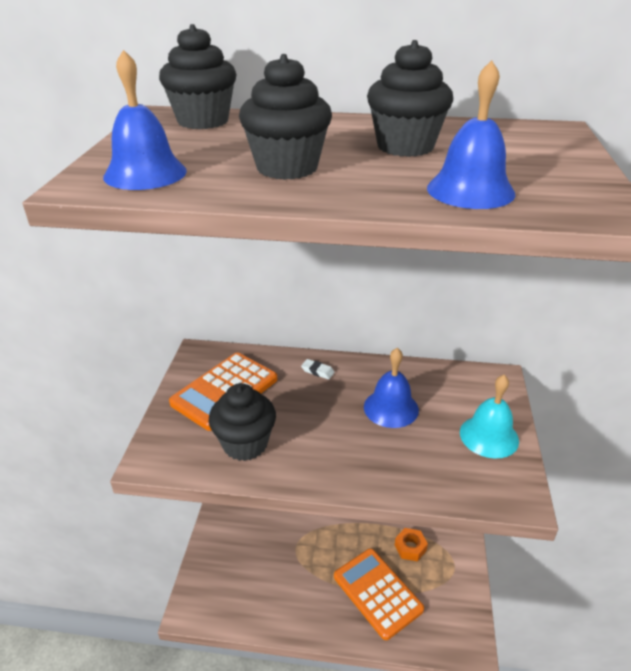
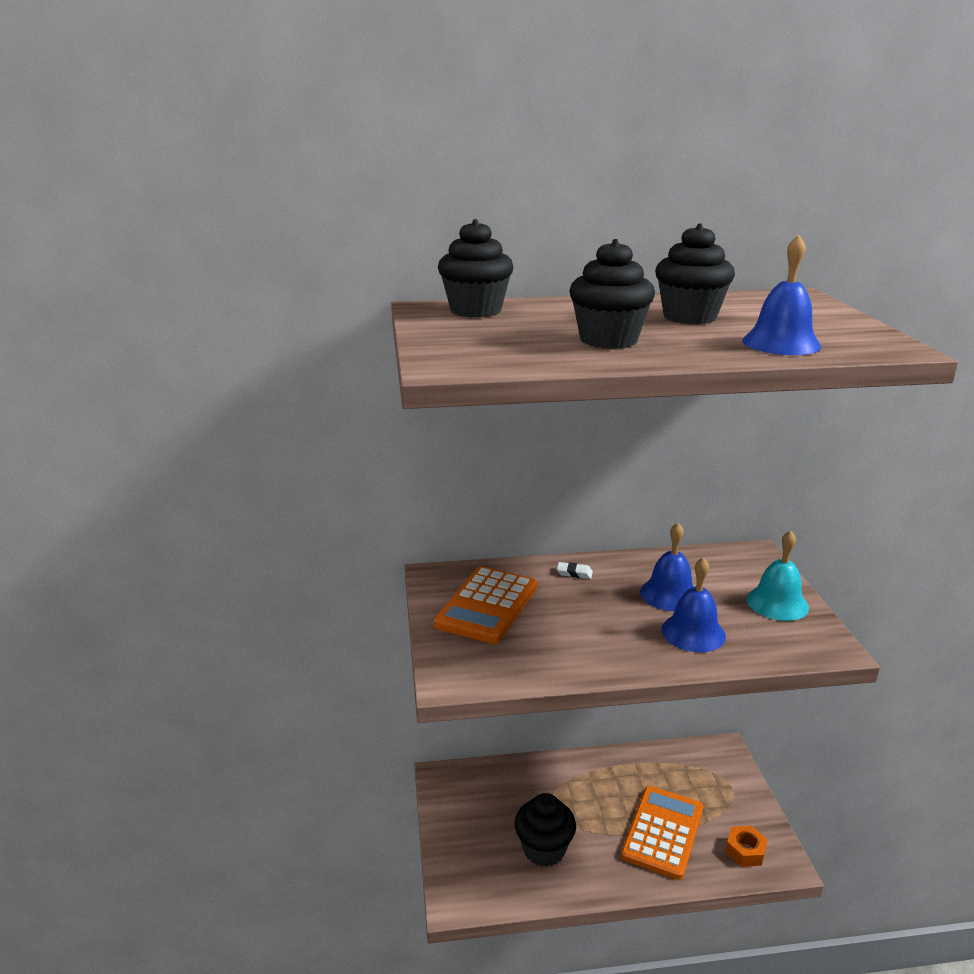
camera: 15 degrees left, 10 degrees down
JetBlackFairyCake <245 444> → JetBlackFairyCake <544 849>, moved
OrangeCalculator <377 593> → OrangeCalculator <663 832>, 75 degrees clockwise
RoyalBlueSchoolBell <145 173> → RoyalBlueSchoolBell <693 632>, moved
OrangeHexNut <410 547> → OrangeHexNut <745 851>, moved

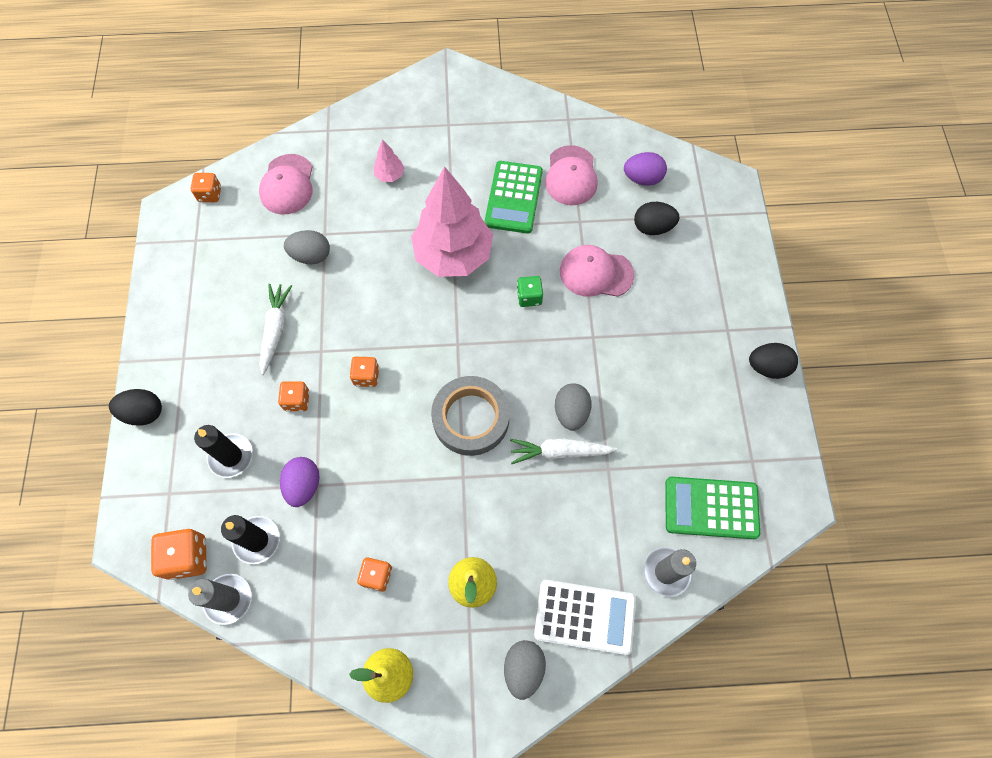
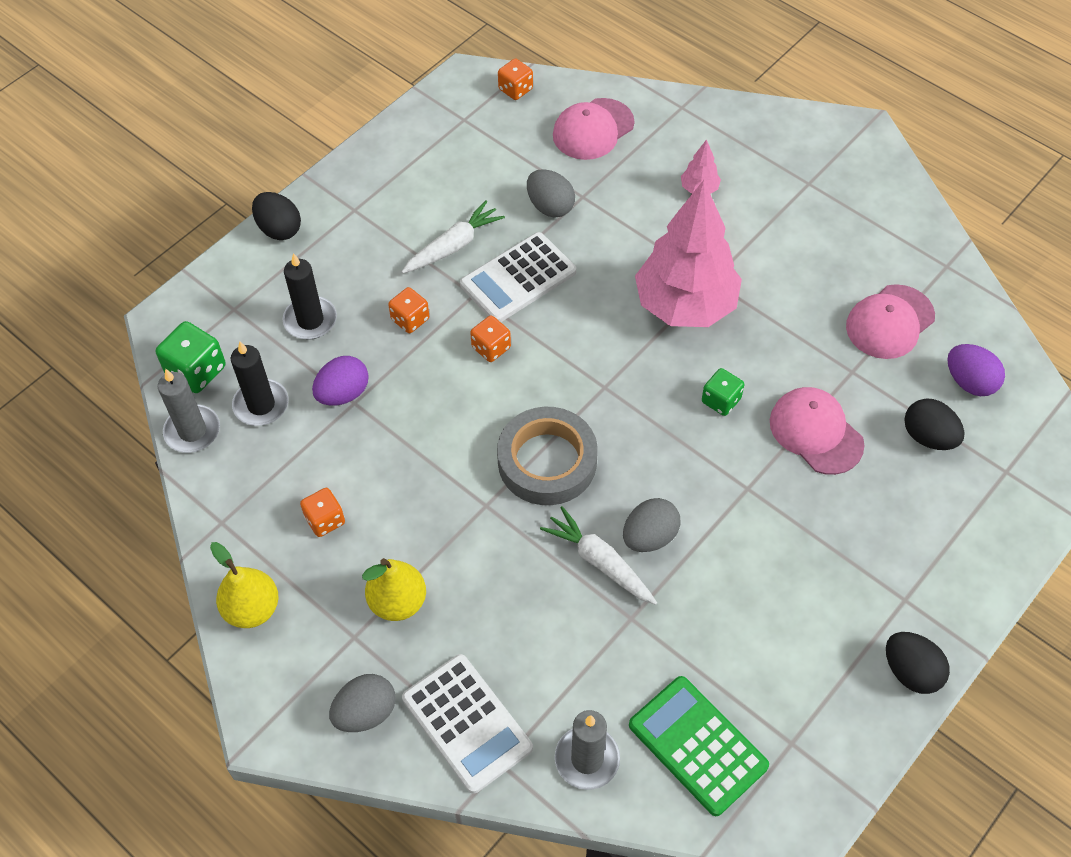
camera: 45 degrees right, 10 degrees down
OrangeDie <187 557> → GreenDie <196 371>
- → WhiteCalculator <518 278>
GreenCalculator <514 197> → -

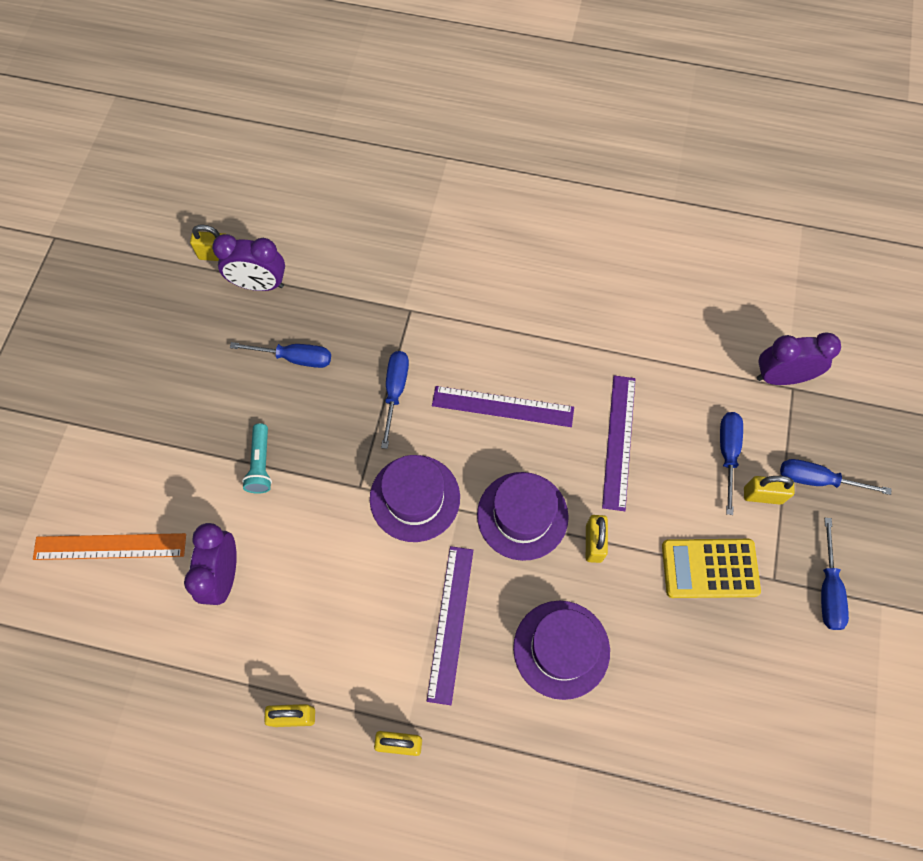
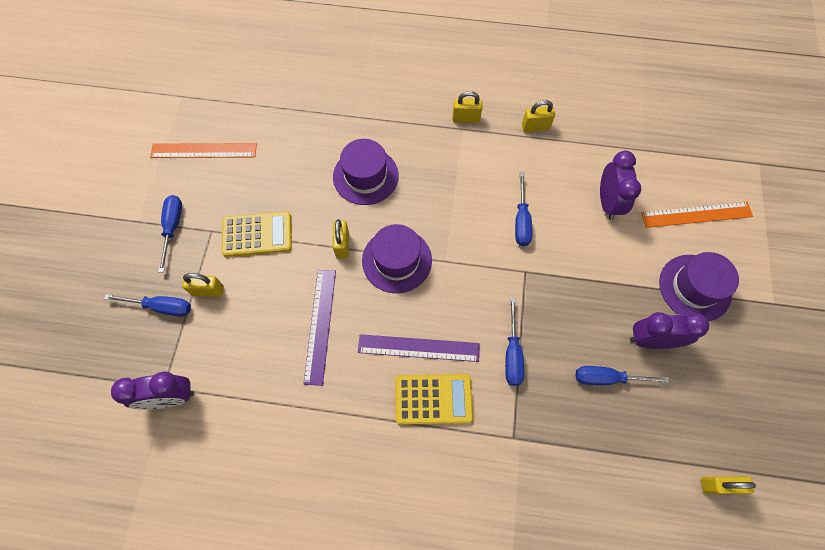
camera: 175 degrees right, 0 degrees up
- → OrangeStraightedge <204 150>
- → GoldenCalculator <433 399>
RoyalBlueFlatScrewdriver <727 453> → RoyalBlueFlatScrewdriver <521 221>, moved
PurpleClock <259 284> → PurpleClock <651 340>, moved
PurpleTallHat <415 498> → PurpleTallHat <694 287>, moved
TurquoisePocketTorch <261 464> → -
PurpleStraightedge <450 623> → -

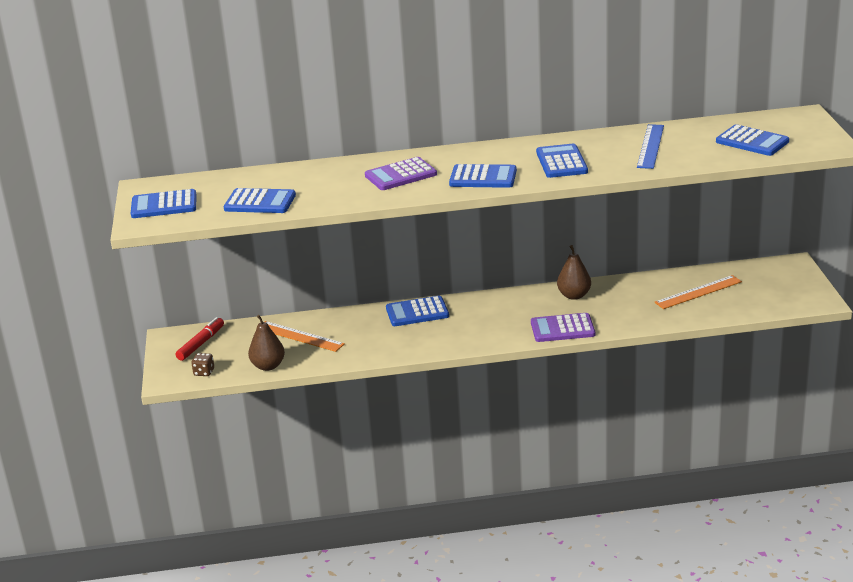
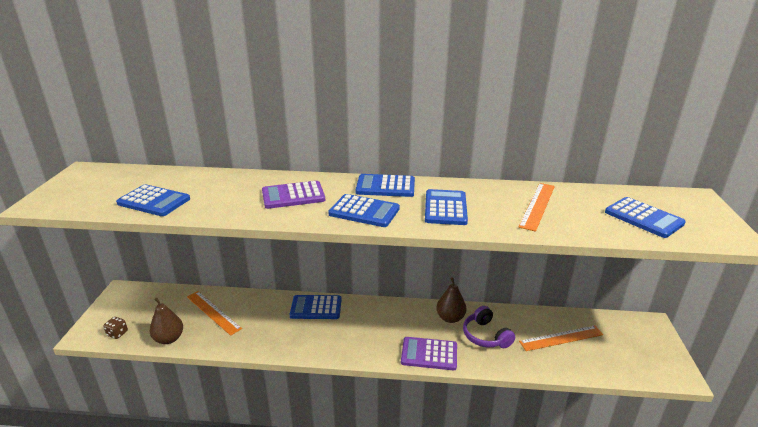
camera: 10 degrees right, 0 degrees up
RoyalBlueCalculator <164 205> → RoyalBlueCalculator <385 186>, moved
- → PurpleOverEarHeadphones <485 336>
RoyalBlueStraightedge <650 146> → OrangeStraightedge <537 205>
ScarletMarker <201 344> → -

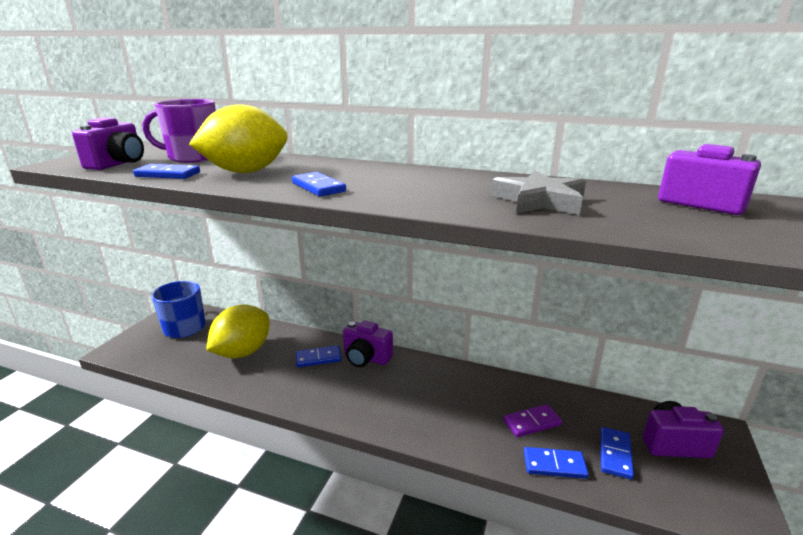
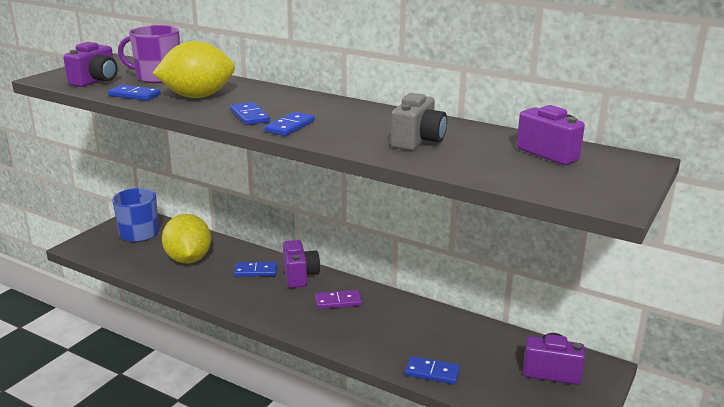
camera: 10 degrees right, 0 degrees up
GoldenLemon <243 352> → GoldenLemon <188 259>, 60 degrees counterclockwise
RoyalBlueDomino <615 454> → RoyalBlueDomino <290 126>, moved
PurpleCamera <366 358> → PurpleCamera <300 276>, 135 degrees counterclockwise
PurpleDomino <532 422> → PurpleDomino <338 301>, moved
GrayFivePointedStar <539 201> → GrayCamera <418 141>

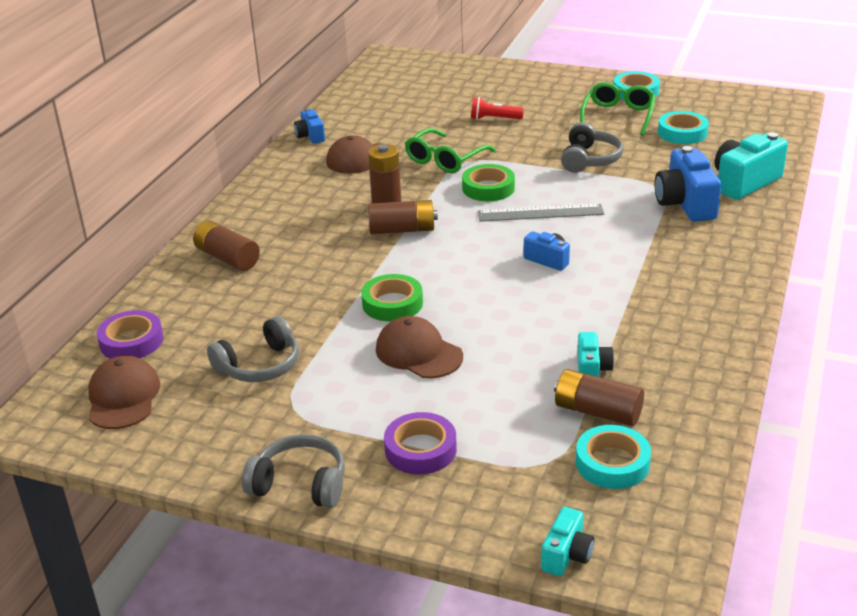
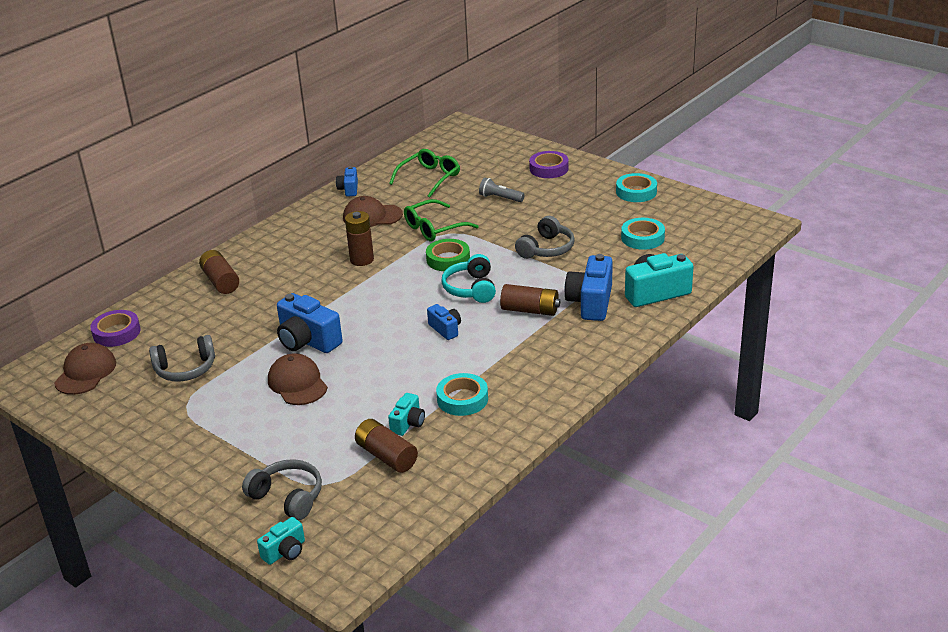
camera: 20 degrees right, 0 degrees up
GrayOverEarHeadphones <300 484> → GrayOverEarHeadphones <288 497>, moved
GreenTape <392 303> → RoyalBlueCamera <307 341>
GreenGlasses <618 116> → GreenGlasses <429 178>, moved
TurquoiseTape <612 463> → TurquoiseTape <462 399>, moved
GrayStraightedge <540 213> → TurquoiseOverEarHeadphones <471 289>
ScarletPocketTorch <494 119> → GrayPocketTorch <500 198>
RussetPowerCell <402 230> → RussetPowerCell <530 310>, moved
PurpleTape <420 449> → PurpleTape <549 169>, moved

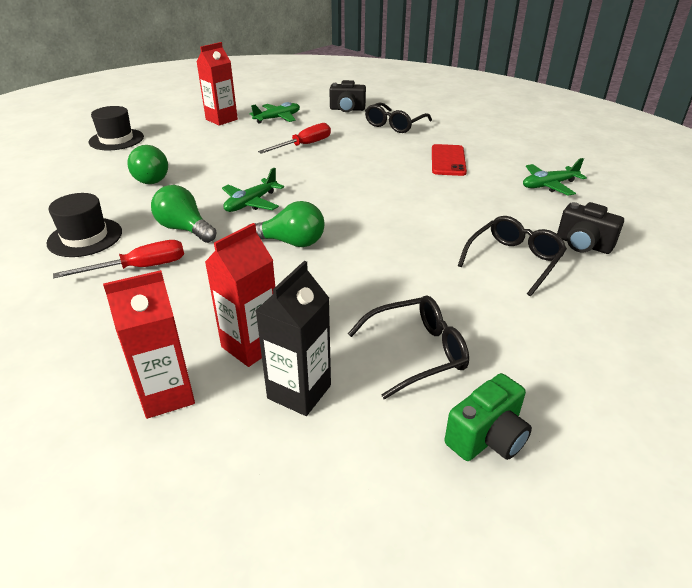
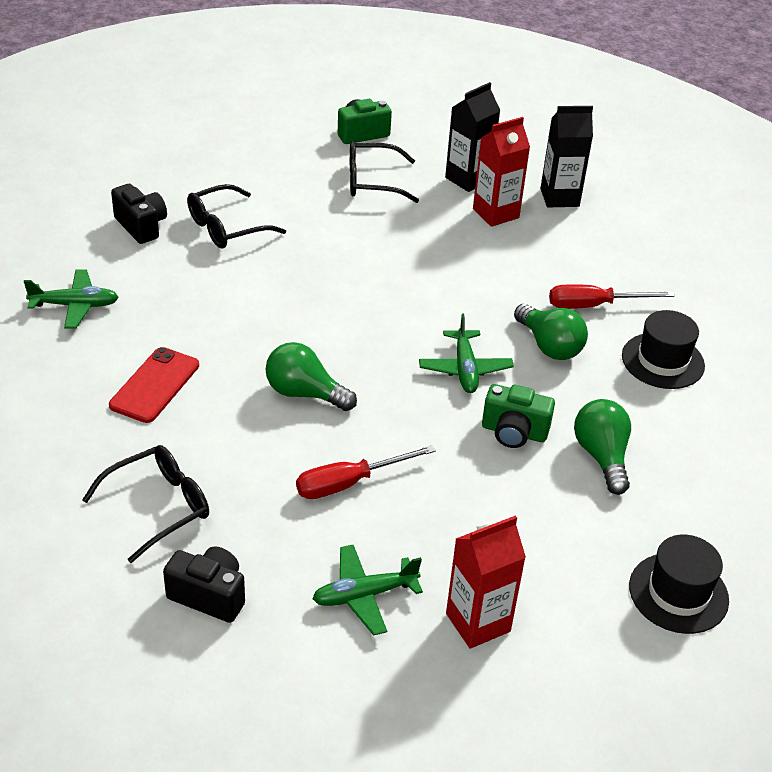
camera: 165 degrees left, 5 degrees up
GreenLightBulb <291 242> → GreenLightBulb <304 393>, moved
GreenAeroplane <251 203> → GreenAeroplane <465 369>, 120 degrees clockwise
- → GreenCamera <514 432>
ScarletJuiceCarton <167 395> → JetBlackJuiceCarton <559 197>

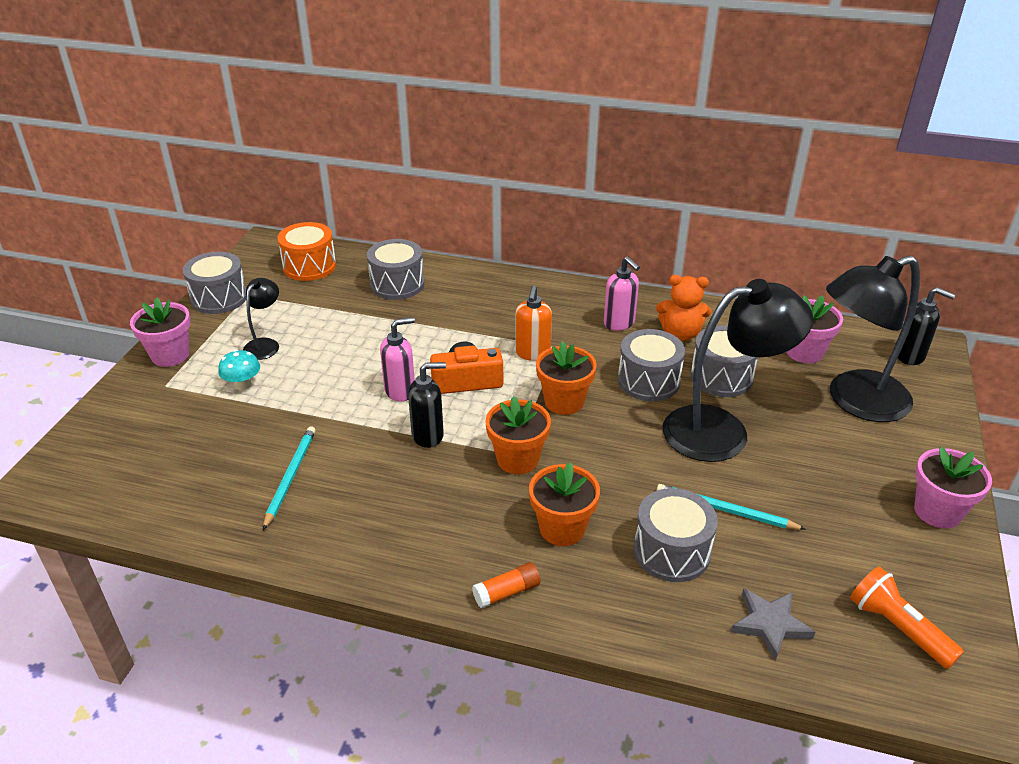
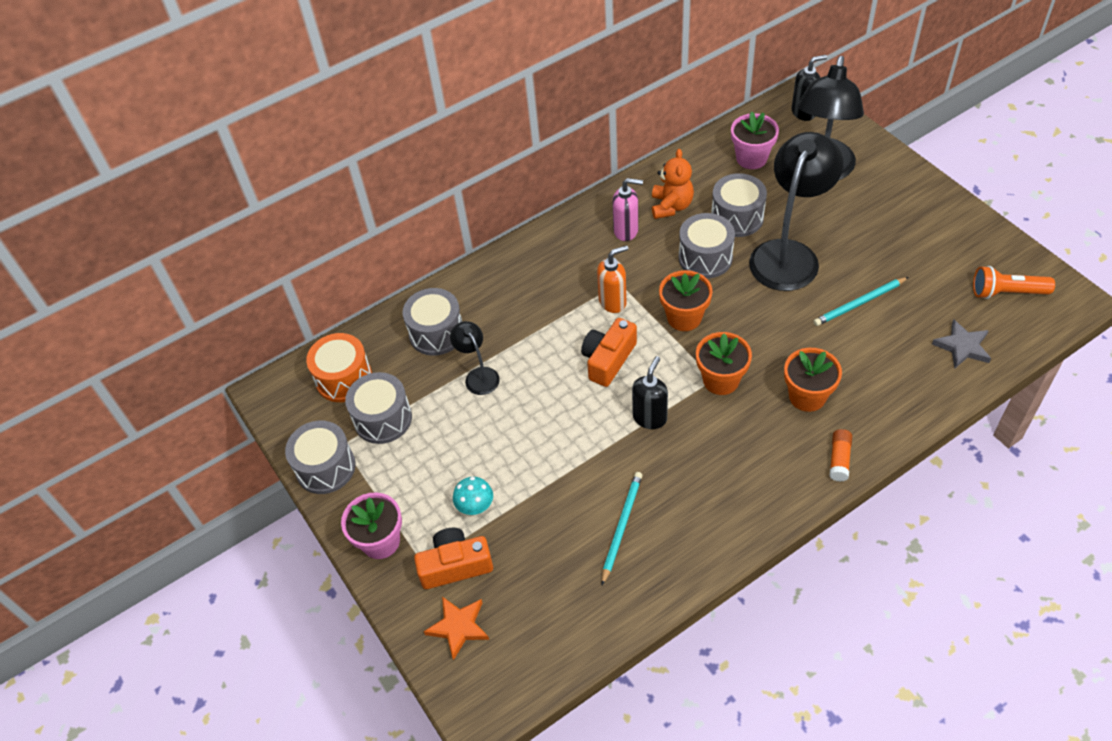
camera: 45 degrees left, 15 degrees up
GrayDrum <671 551> → GrayDrum <383 419>, moved
- → OrangeCamera <455 565>
- → OrangeFivePointedStar <458 627>
JetBlackLamp <265 344> → JetBlackLamp <478 375>, moved
OrangePumpBottle <532 353> → OrangePumpBottle <613 302>, 75 degrees counterclockwise
TurquoiseWoodenPencil <290 477> → TurquoiseWoodenPencil <621 526>, 60 degrees clockwise
OrangeTeddy <680 334> → OrangeTeddy <671 206>, 45 degrees counterclockwise
PinkPumpBottle <400 391> → -
PinkPlantPot <937 511> → -

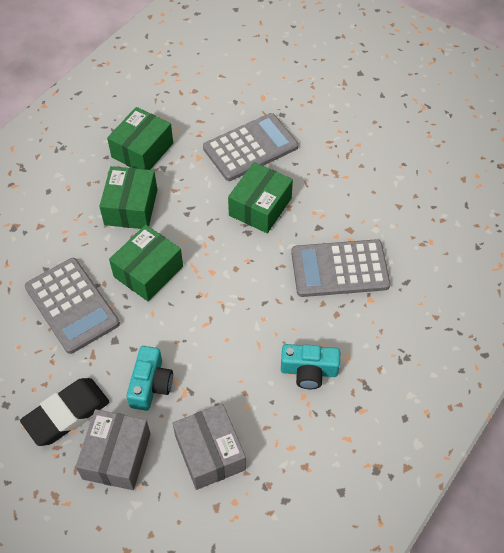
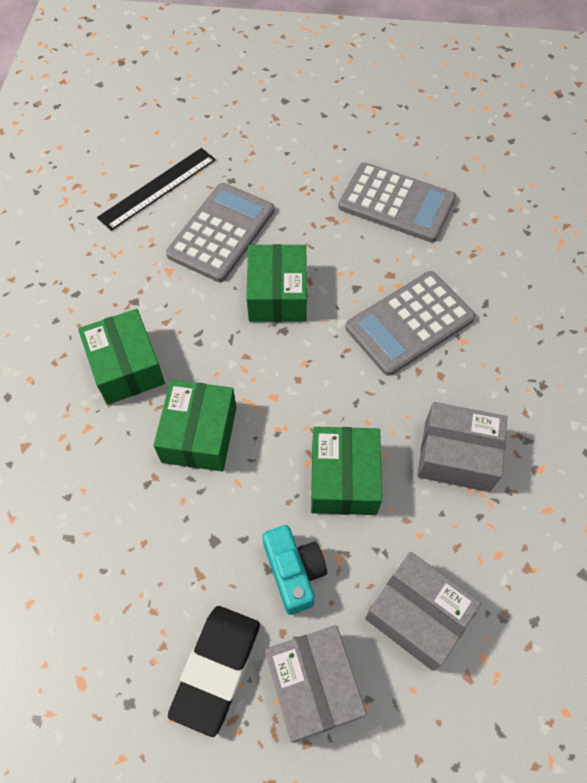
camera: 30 degrees left, 5 degrees up
- → JetBlackStraightedge <157 188>
GreenParcel <142 150> → GreenParcel <343 479>, moved
GrayCalculator <72 305> → GrayCalculator <396 203>, moved
TurquoiseCamera <309 371> → GrayParcel <456 455>

